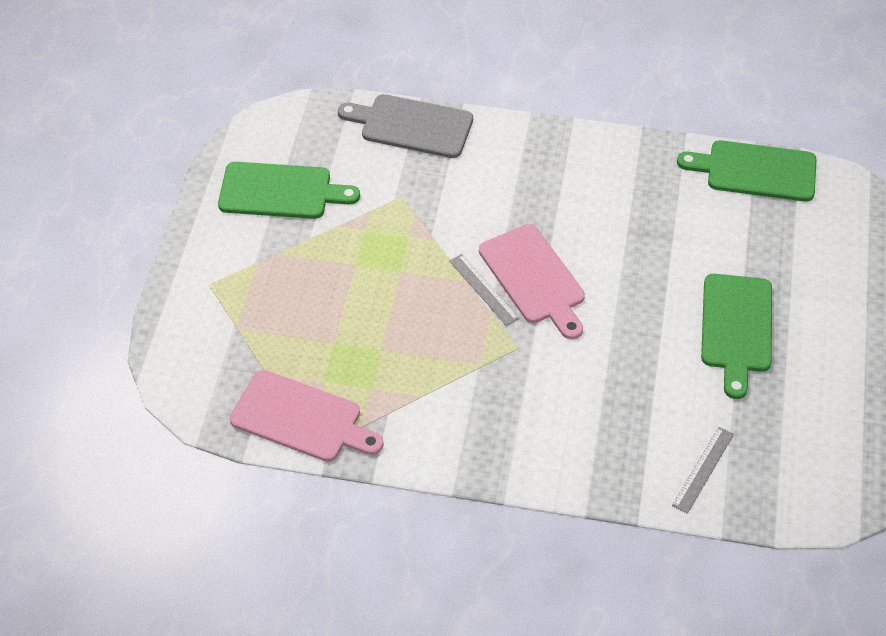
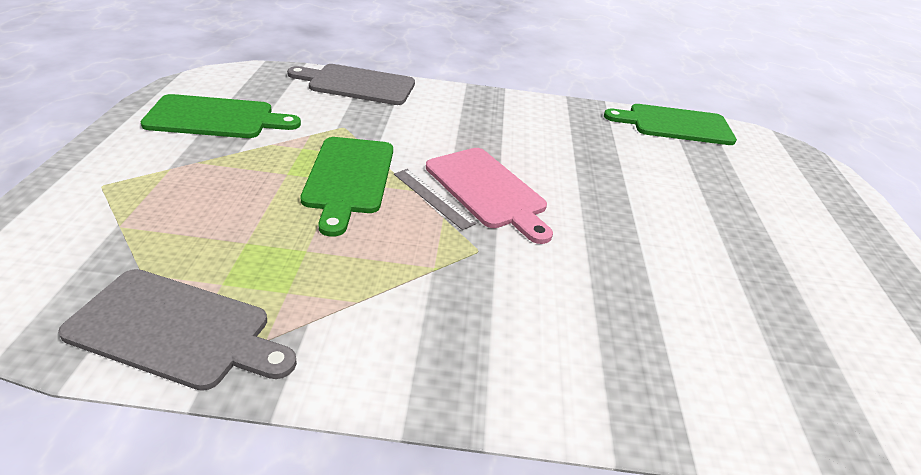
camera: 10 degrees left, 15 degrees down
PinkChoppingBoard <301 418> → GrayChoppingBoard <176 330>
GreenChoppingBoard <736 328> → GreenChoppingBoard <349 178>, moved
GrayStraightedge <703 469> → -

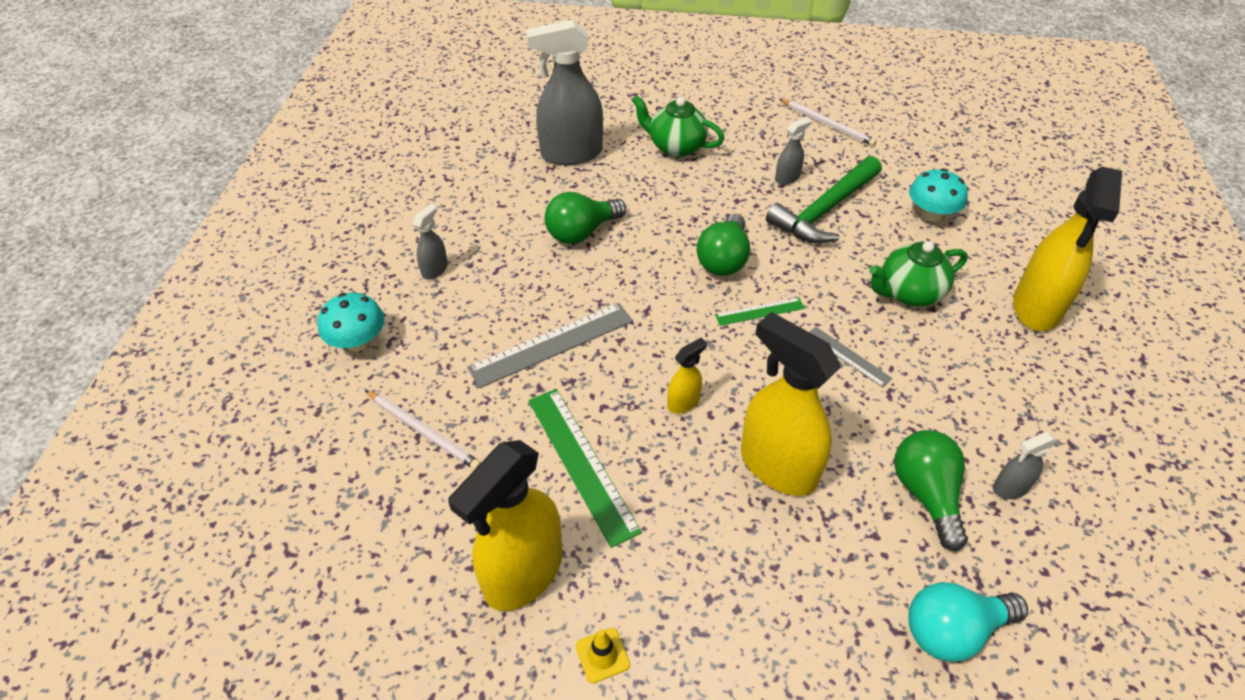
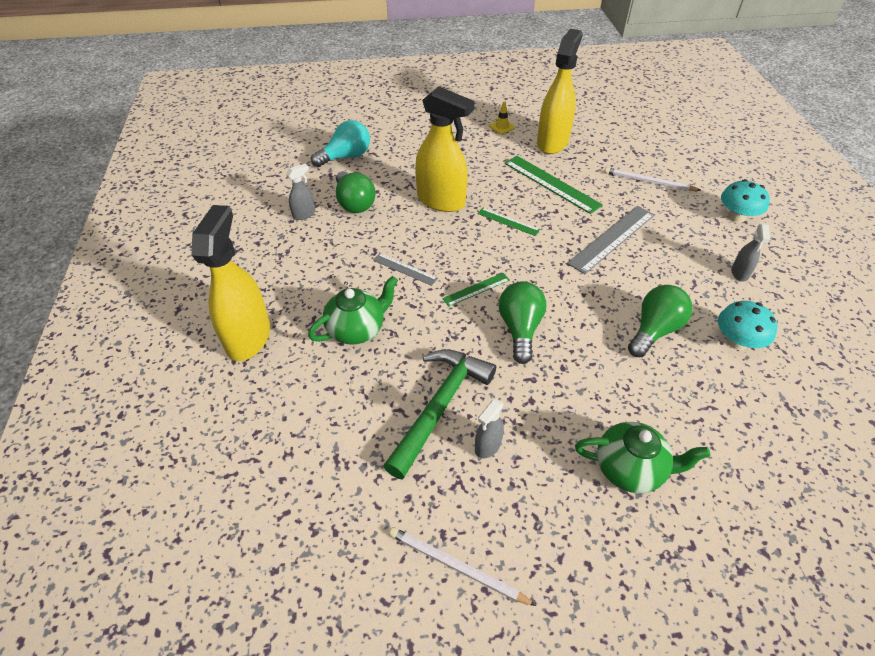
camera: 165 degrees right, 0 degrees up
GoldenSprayCleaner <683 402> → GreenStraightedge <508 221>
TurquoiseFungus <931 214> → TurquoiseFungus <737 341>, moved
GraySprayCleaner <571 154> → -

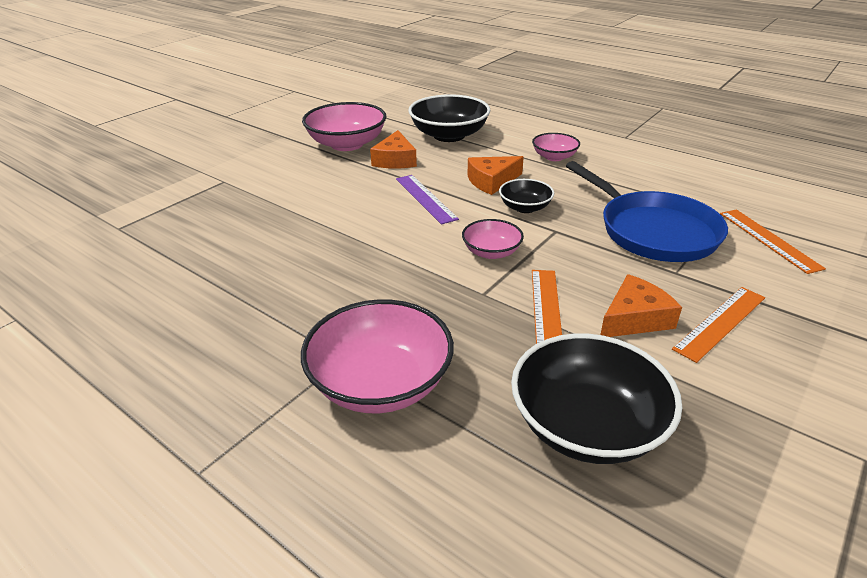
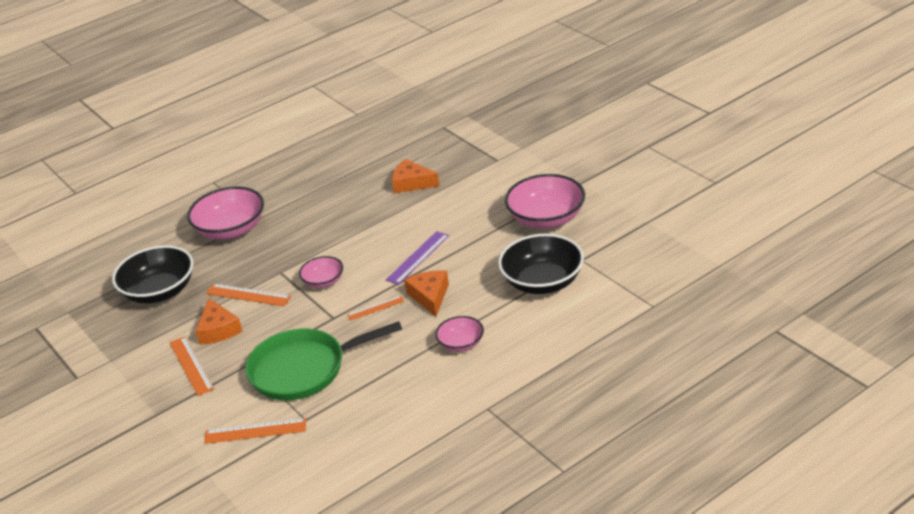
camera: 110 degrees right, 0 degrees up
RoyalBlueSkillet <653 231> → GreenSkillet <303 369>
JetBlackDeepDish <525 207> → OrangeStraightedge <375 308>
PurpleStraightedge <425 198> → PurpleStraightedge <418 257>, 45 degrees counterclockwise
OrangeCheeseWedge <395 160> → OrangeCheeseWedge <412 183>, moved

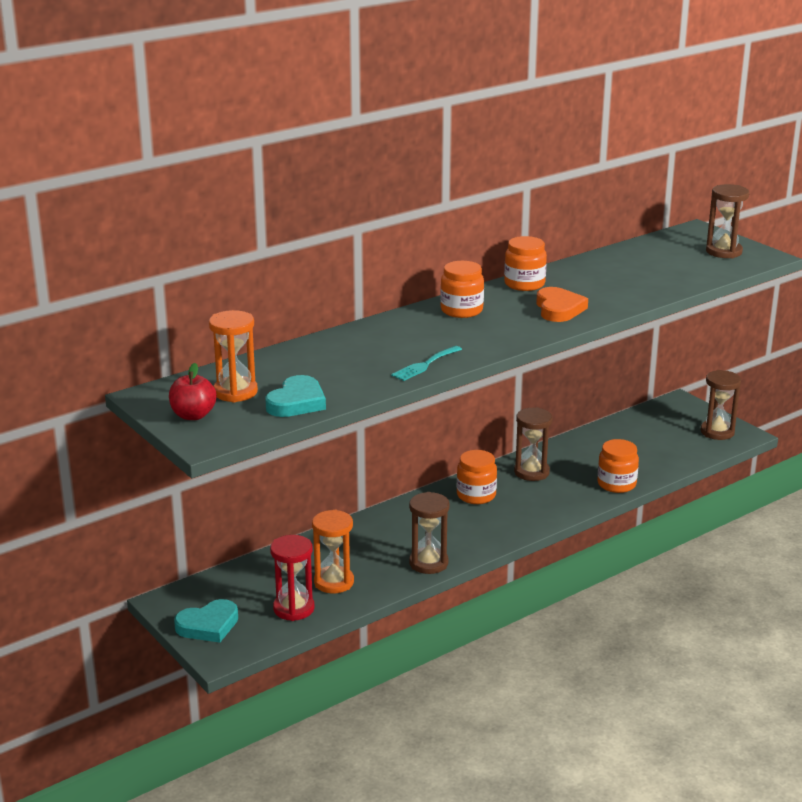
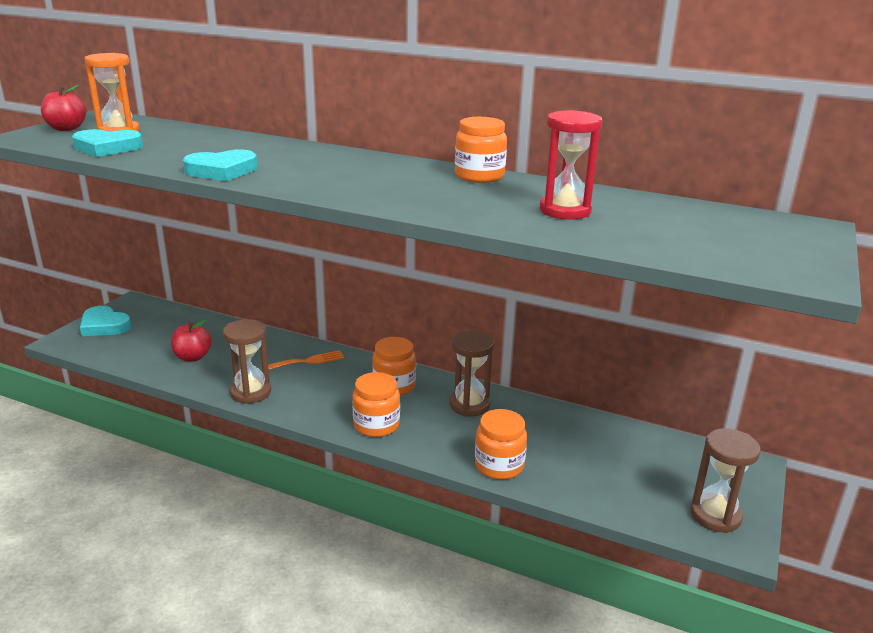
camera: 60 degrees right, 0 degrees up
OrangeSandglass <334 582> → ScarletToyApple <193 357>
TurquoiseDinnerFork <425 365> → TurquoiseHeartShape <222 171>
- → OrangeDinnerFork <308 361>
OrangeJamJar <461 310> → OrangeJamJar <376 425>, moved
ScarletSandglass <293 608> → ScarletSandglass <565 211>, moved
OrangeHeartShape <559 309> → -
RussetSandglass <723 252> → -

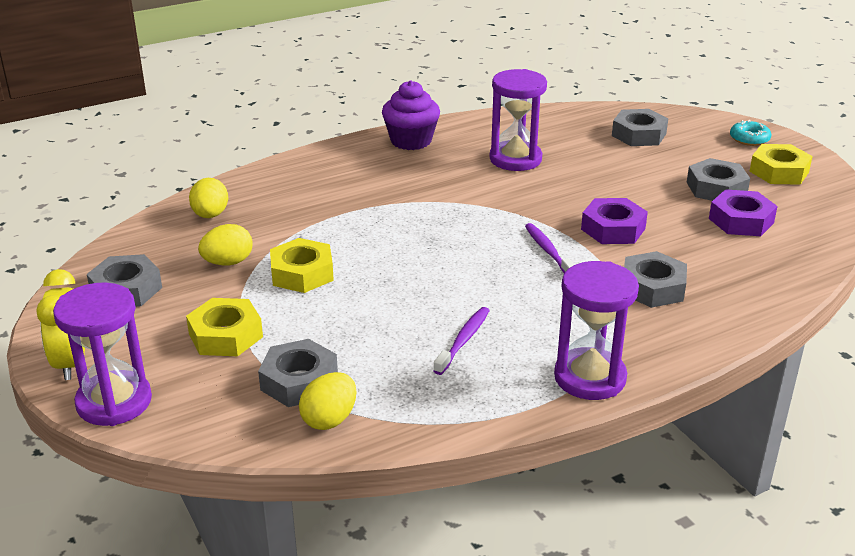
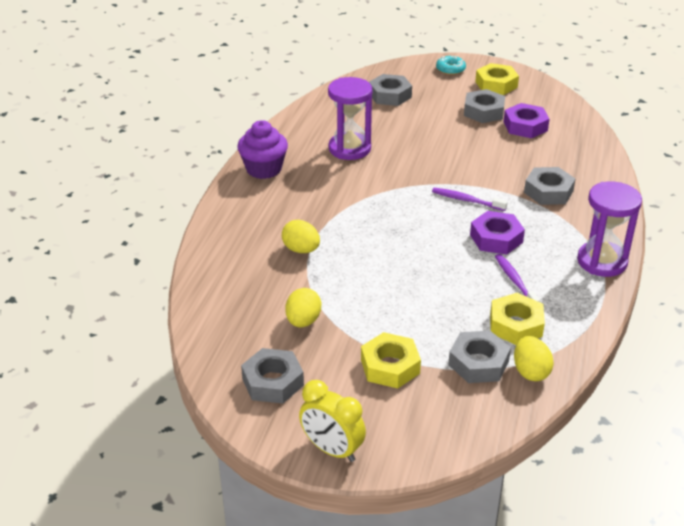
camera: 45 degrees left, 5 degrees up
GoldenEgg <210 215> → GoldenEgg <301 250>, moved
PurpleHexNut <613 229> → PurpleHexNut <496 238>, moved
GoldenHexNut <302 273> → GoldenHexNut <516 325>, moved
PurpleSandglass <114 402> → -

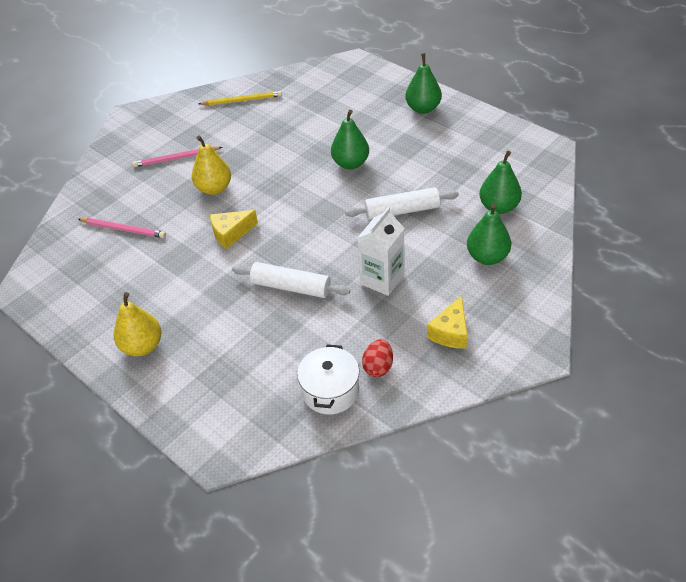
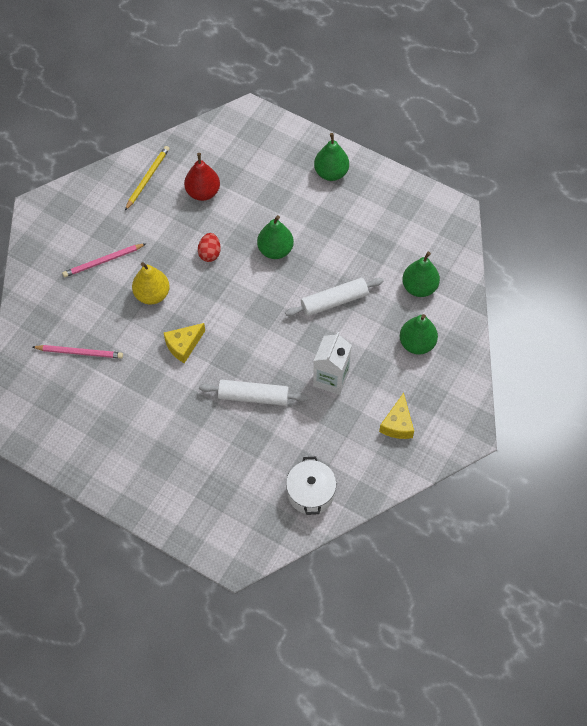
camera: 15 degrees left, 15 degrees up
GoldenWoodenPencil <242 100> → GoldenWoodenPencil <147 178>, 45 degrees counterclockwise
- → ScarletToyPear <203 192>
ScarletEgg <378 367> → ScarletEgg <210 253>, moved
GoldenToyPear <142 346> → -

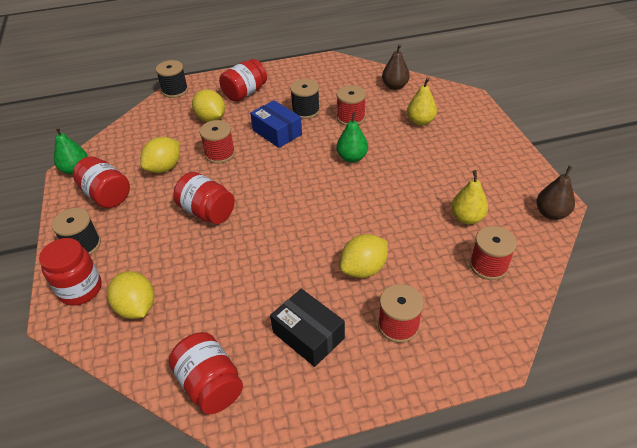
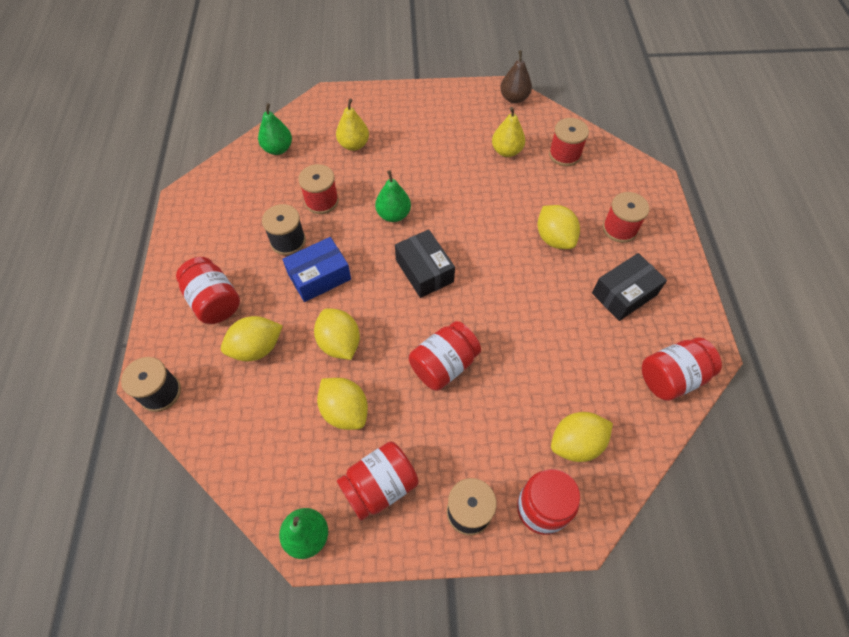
camera: 80 degrees left, 15 degrees up
RussetToyPear <394 86> → GreenToyPear <278 149>
ScarletReelOfThread <220 154> → GoldenLemon <339 343>
- → JetBlackParcel <424 271>

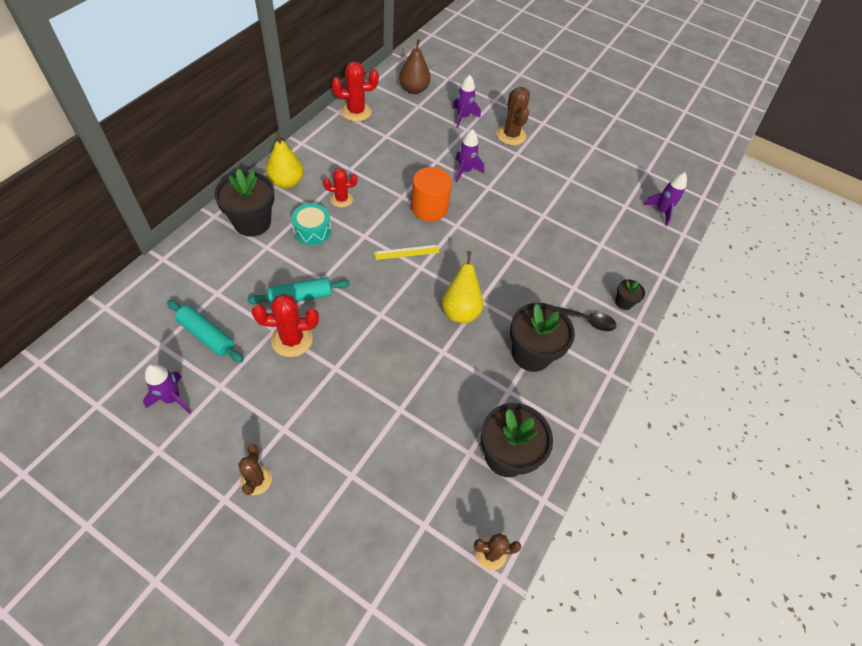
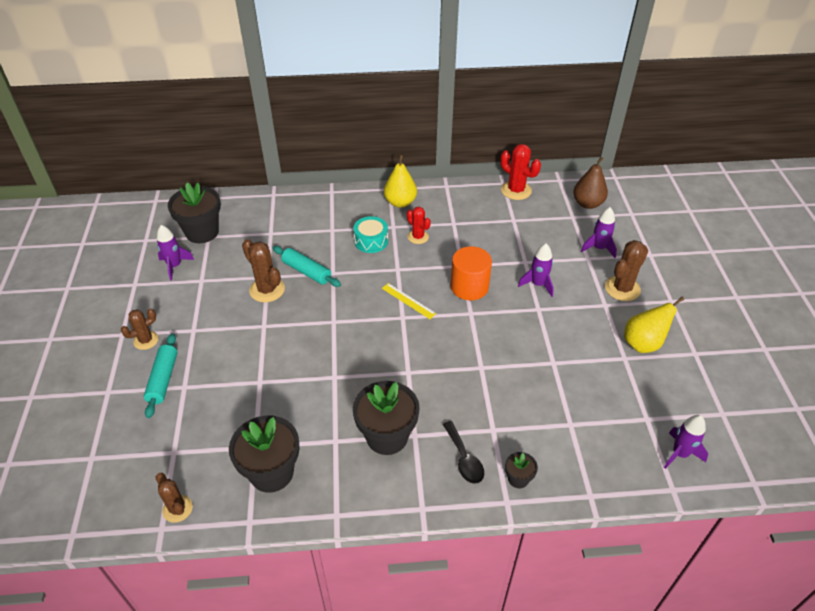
camera: 60 degrees right, 10 degrees down
TurquoiseRollingPin <206 335> → TurquoiseRollingPin <163 379>, moved
JetBlackPlantPot <252 222> → JetBlackPlantPot <202 232>, moved
ScarletCactus <292 339> → RussetCactus <267 290>
GoldenToyPear <460 310> → GoldenToyPear <643 343>, moved

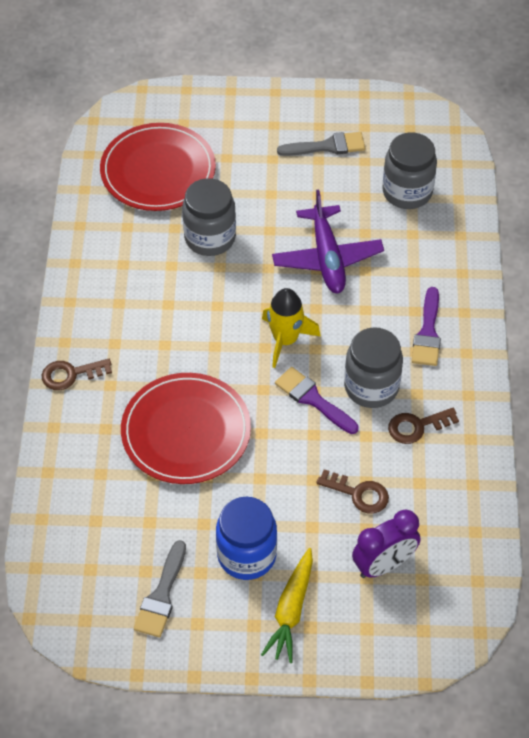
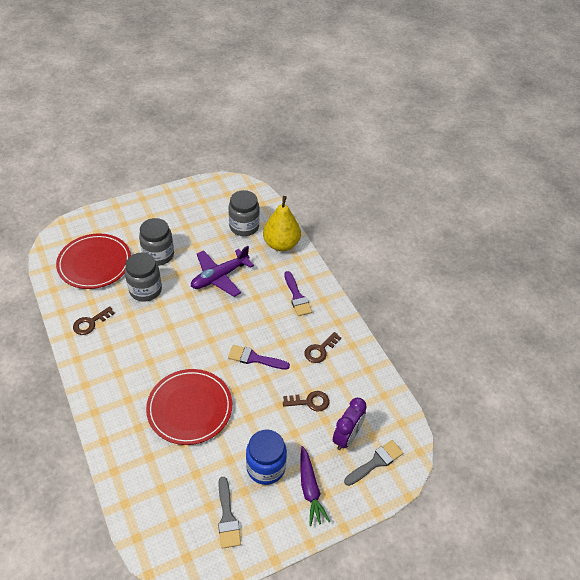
camera: 30 degrees left, 5 degrees down
RussetDoorKey <70 374> → RussetDoorKey <90 323>, moved
GrayJamJar <371 387> → GrayJamJar <158 255>, moved
PurpleAeroplane <327 258> → PurpleAeroplane <219 277>, 90 degrees clockwise
- → GoldenToyPear <281 244>
GoldenRootVegetable <291 610> → PurpleRootVegetable <310 489>
GrayBrush <327 146> → GrayBrush <376 462>, moved
GoldenToyRocket <285 340> → -

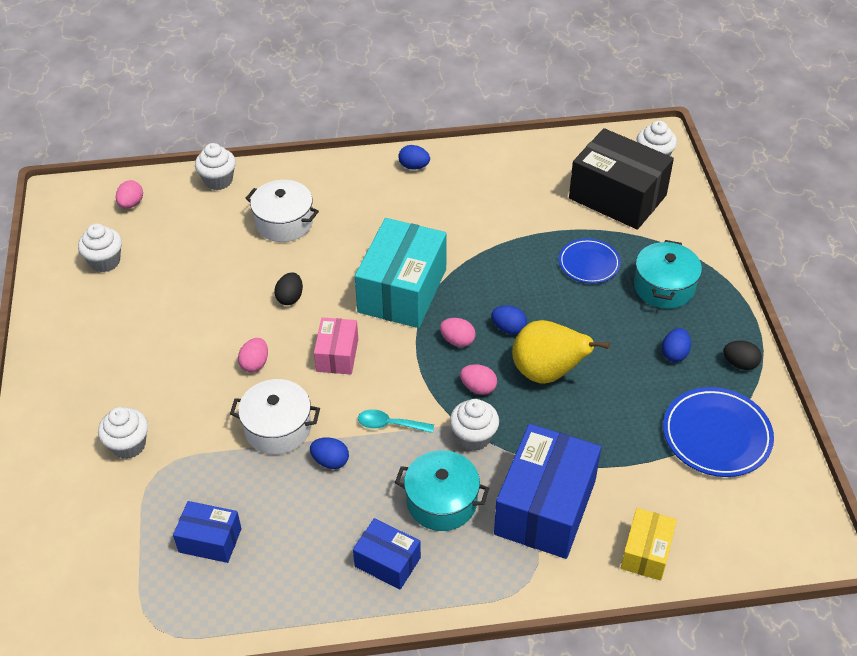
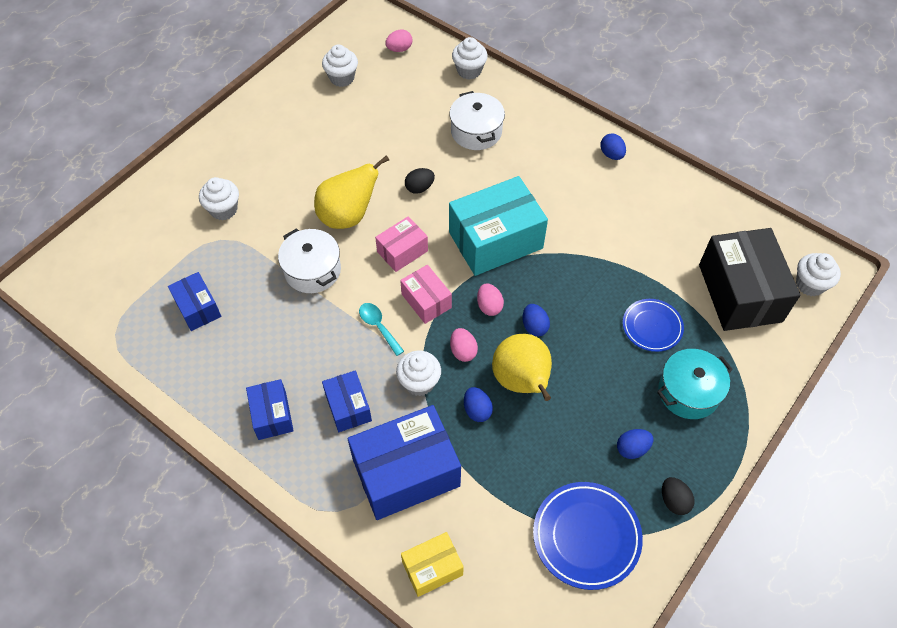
camera: 45 degrees right, 10 degrees up
PinkEgg <255 363> → GoldenToyPear <348 216>
TurquoisePot <441 502> → RoyalBlueParcel <348 407>
- → PinkParcel <426 301>
RoyalBlueEgg <330 461> → RoyalBlueEgg <477 410>, moved

